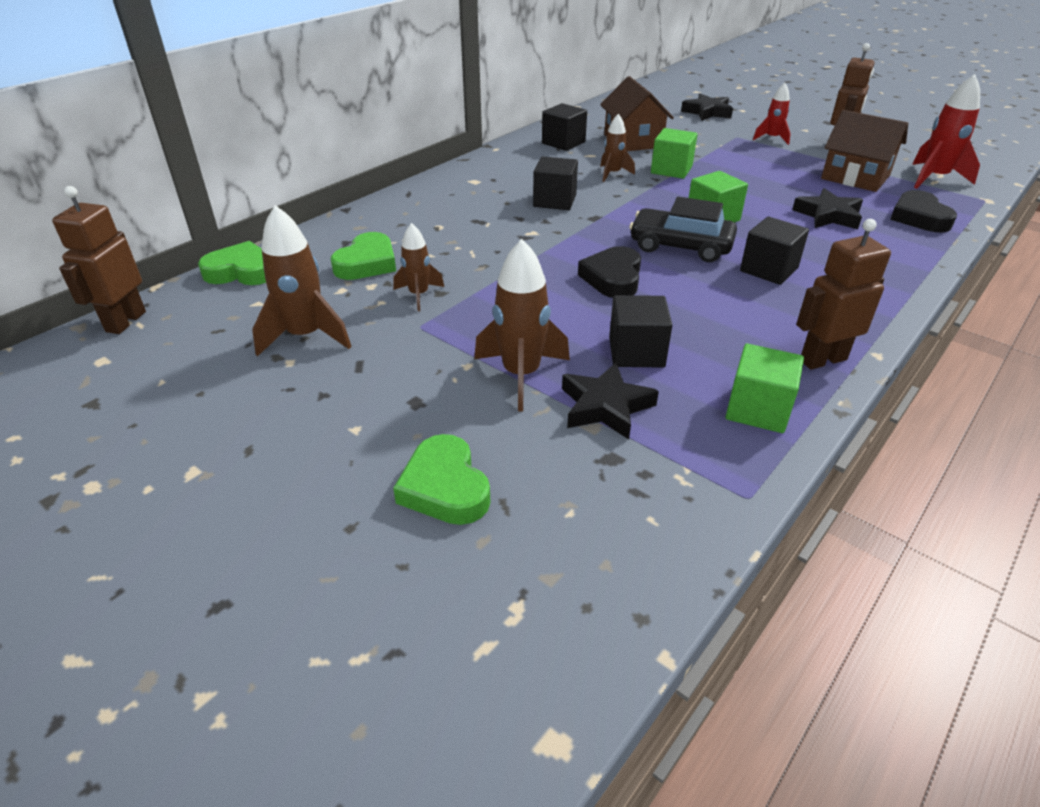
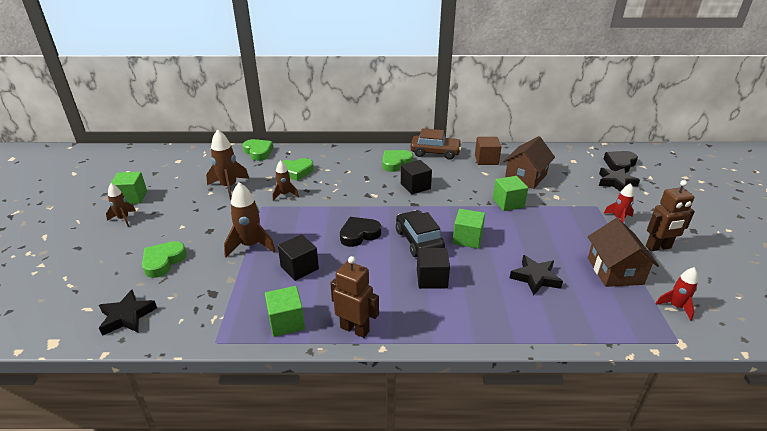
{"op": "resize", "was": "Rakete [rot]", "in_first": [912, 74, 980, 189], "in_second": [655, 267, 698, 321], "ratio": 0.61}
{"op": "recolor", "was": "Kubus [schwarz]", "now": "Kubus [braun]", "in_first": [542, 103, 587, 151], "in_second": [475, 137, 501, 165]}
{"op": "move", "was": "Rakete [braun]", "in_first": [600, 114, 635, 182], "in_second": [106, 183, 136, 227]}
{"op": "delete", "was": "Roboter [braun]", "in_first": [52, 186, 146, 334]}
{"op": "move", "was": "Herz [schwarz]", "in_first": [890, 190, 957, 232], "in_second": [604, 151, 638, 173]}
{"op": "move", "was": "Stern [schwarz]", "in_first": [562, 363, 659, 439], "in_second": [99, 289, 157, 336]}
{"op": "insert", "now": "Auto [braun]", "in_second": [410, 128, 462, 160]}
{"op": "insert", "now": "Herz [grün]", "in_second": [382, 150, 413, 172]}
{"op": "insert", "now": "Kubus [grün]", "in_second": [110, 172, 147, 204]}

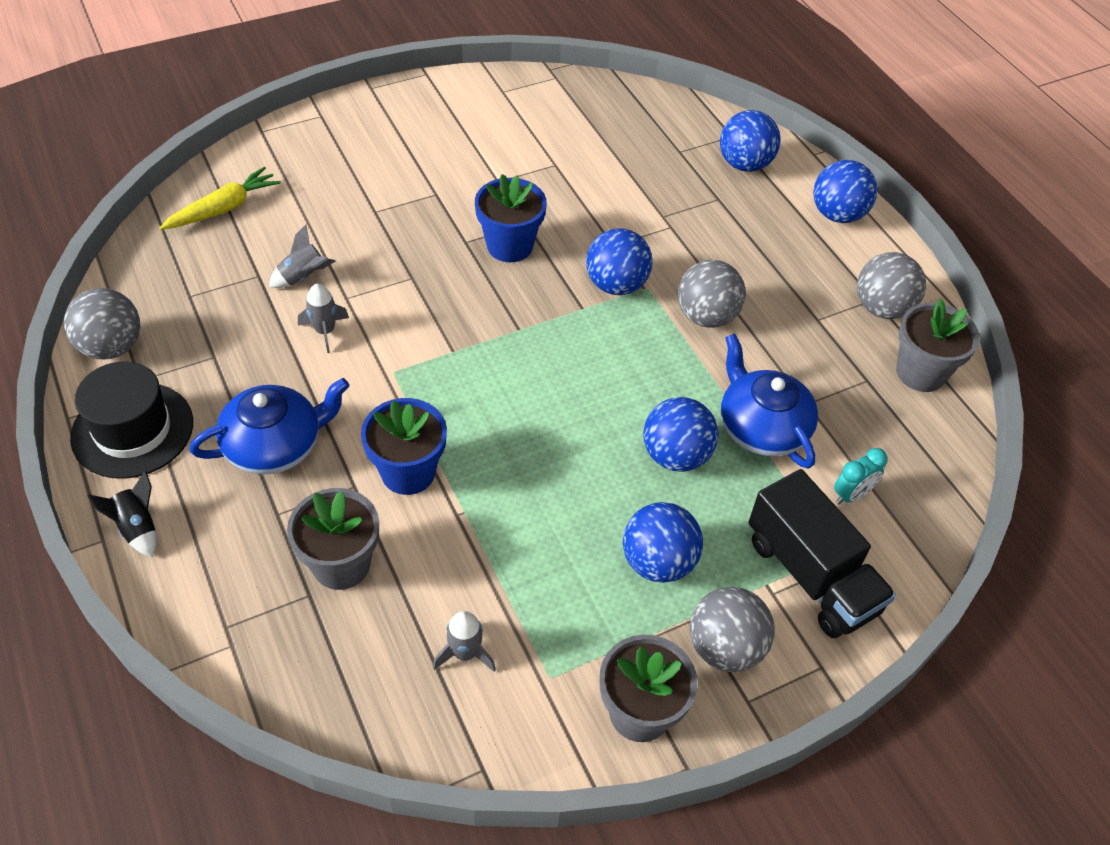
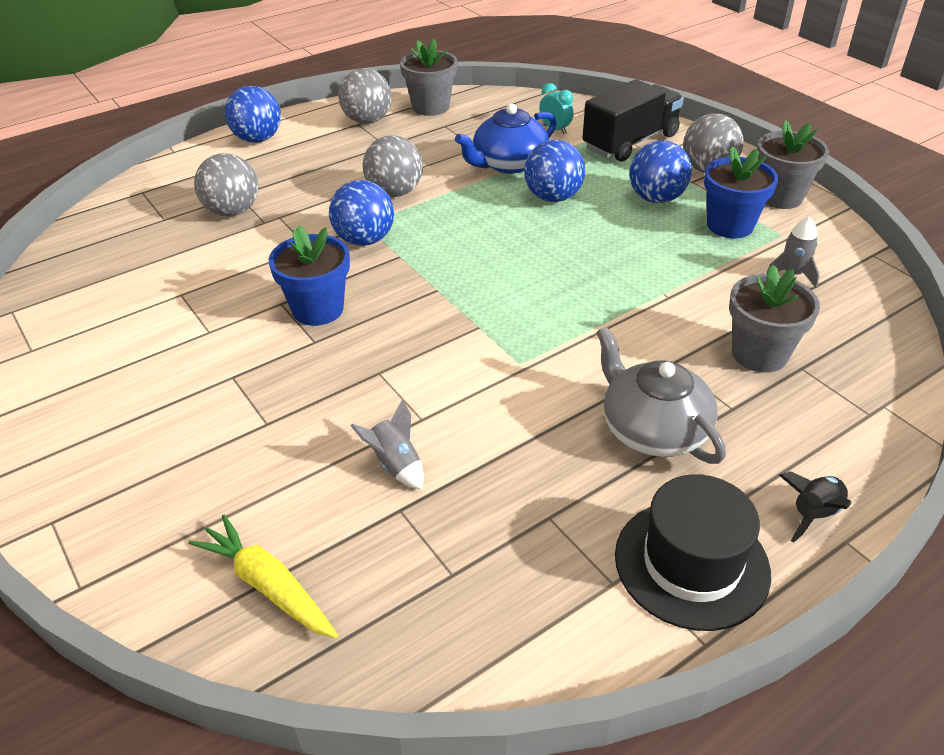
{"op": "delete", "was": "Ball [blau]", "in_first": [720, 110, 780, 172]}
{"op": "delete", "was": "Rakete [grau]", "in_first": [298, 284, 349, 353]}
{"op": "move", "was": "Ball [grau]", "in_first": [64, 288, 140, 359], "in_second": [194, 153, 258, 216]}
{"op": "recolor", "was": "Teekanne [blau]", "now": "Teekanne [grau]", "in_first": [190, 378, 349, 475], "in_second": [596, 327, 726, 464]}
{"op": "move", "was": "Blumentopf [blau]", "in_first": [361, 398, 447, 495], "in_second": [704, 146, 778, 238]}

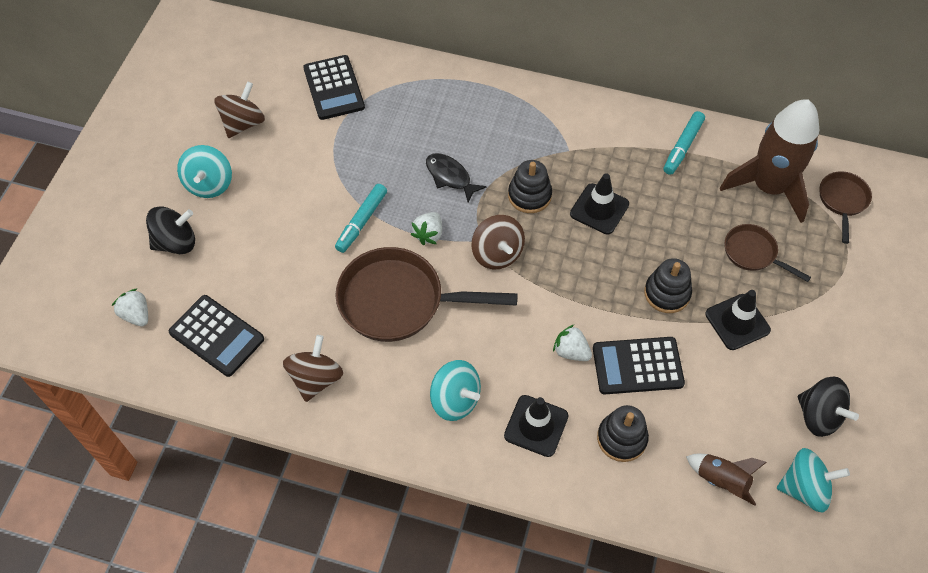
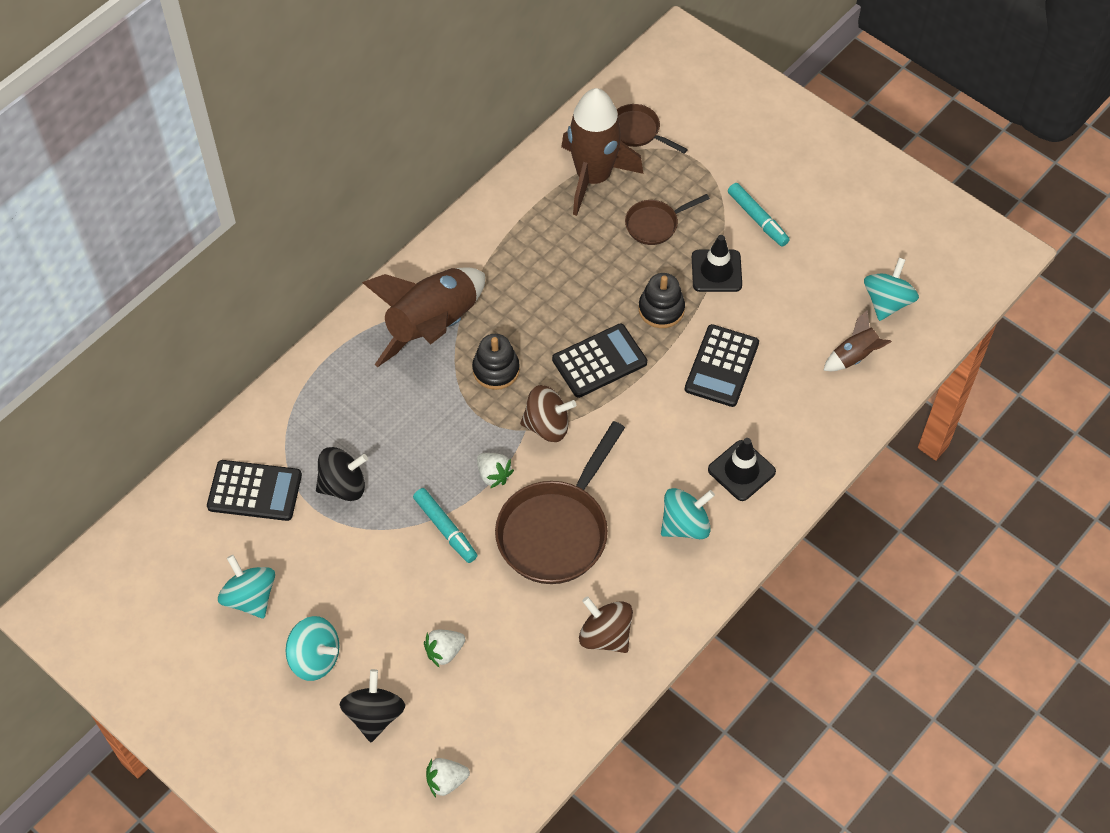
{"op": "recolor", "was": "Kreisel [braun]", "now": "Kreisel [türkis]", "in_first": [214, 81, 265, 138], "in_second": [218, 555, 275, 619]}
{"op": "move", "was": "Filzstift [türkis]", "in_first": [664, 111, 705, 175], "in_second": [728, 183, 790, 247]}
{"op": "delete", "was": "Fisch [schwarz]", "in_first": [426, 153, 487, 202]}
{"op": "delete", "was": "Leitkegel [schwarz]", "in_first": [570, 173, 629, 234]}
{"op": "move", "was": "Taschenrechner [schwarz]", "in_first": [169, 295, 264, 377], "in_second": [552, 324, 647, 398]}
{"op": "move", "was": "Erdbeere [weiß]", "in_first": [553, 325, 592, 361], "in_second": [424, 630, 466, 668]}
{"op": "move", "was": "Kreisel [schwarz]", "in_first": [798, 377, 859, 437], "in_second": [316, 447, 368, 501]}
{"op": "delete", "was": "Stapelspielzeug [schwarz]", "in_first": [597, 405, 649, 462]}
{"op": "insert", "now": "Rakete [braun]", "in_second": [362, 267, 485, 367]}

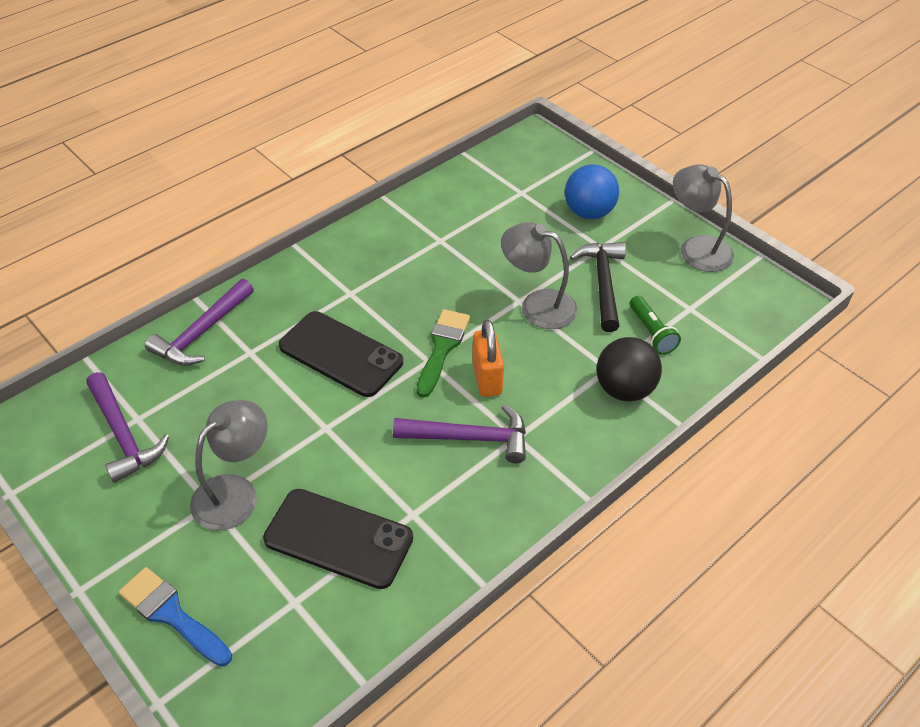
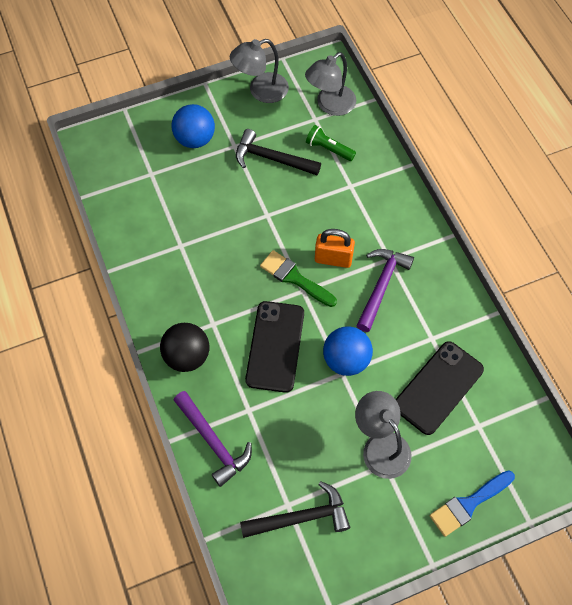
{"op": "move", "was": "Lampe [grau]", "in_first": [501, 222, 578, 329], "in_second": [305, 52, 356, 116]}
{"op": "rotate", "was": "Taschenlampe [grün]", "in_first": [630, 296, 681, 355], "in_second": [306, 125, 356, 161], "clockwise": -150}
{"op": "rotate", "was": "Handy [schwarz]", "in_first": [279, 311, 403, 397], "in_second": [245, 301, 304, 393], "clockwise": -45}
{"op": "move", "was": "Ball [schwarz]", "in_first": [597, 337, 662, 401], "in_second": [160, 323, 209, 372]}
{"op": "recolor", "was": "Hammer [lila]", "now": "Hammer [schwarz]", "in_first": [86, 372, 169, 483], "in_second": [240, 481, 350, 538]}
{"op": "insert", "now": "Ball [blau]", "in_second": [323, 326, 373, 376]}

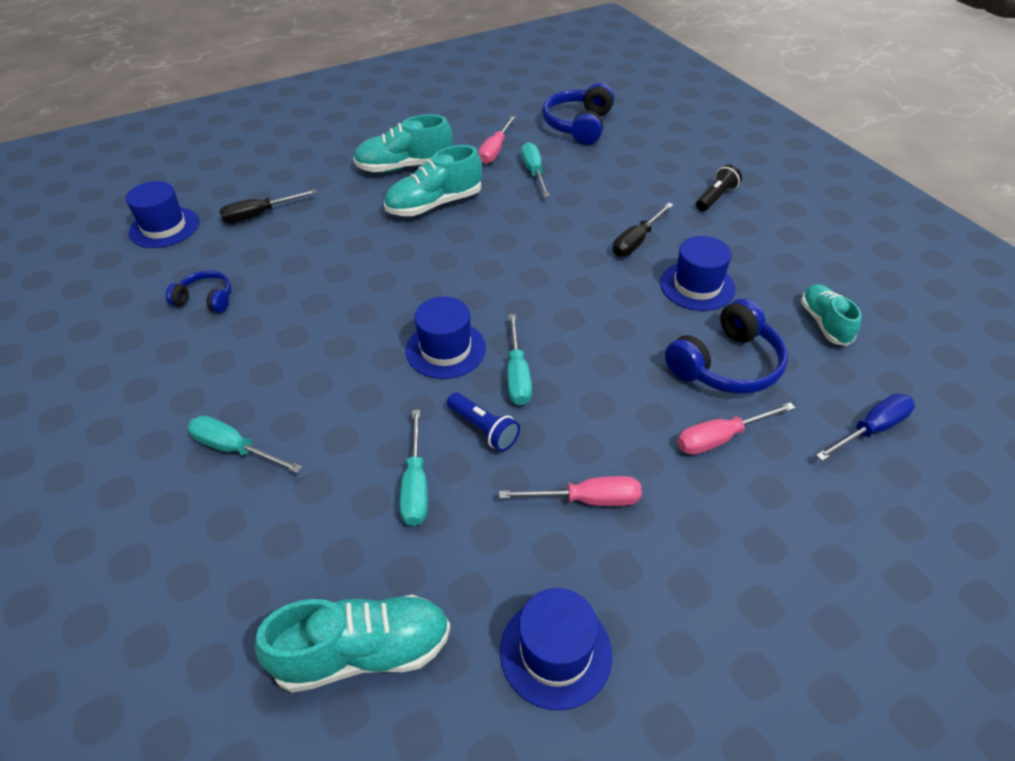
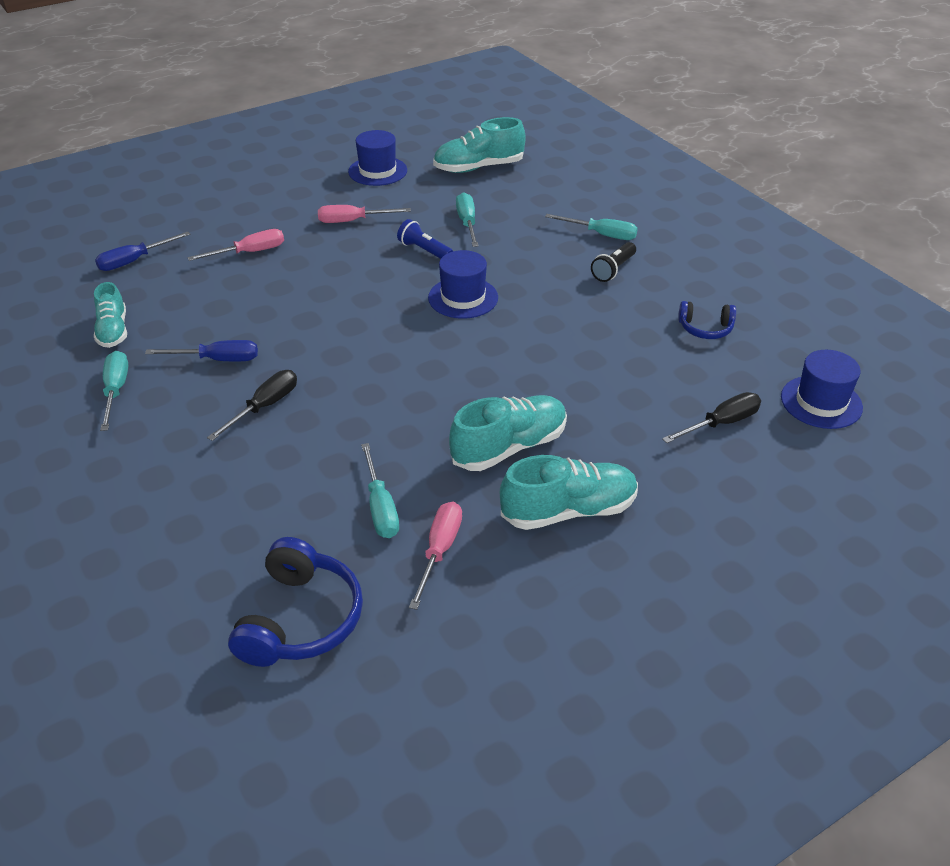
{"op": "move", "was": "Taschenlampe [schwarz]", "in_first": [696, 164, 742, 211], "in_second": [591, 242, 636, 282]}
{"op": "replace", "was": "Hut [blau]", "now": "Schraubenzieher [blau]", "in_first": [660, 236, 736, 311], "in_second": [145, 340, 258, 361]}
{"op": "delete", "was": "Kopfhörer [blau]", "in_first": [665, 298, 788, 394]}
{"op": "move", "was": "Schraubenzieher [türkis]", "in_first": [507, 314, 532, 406], "in_second": [100, 351, 128, 431]}

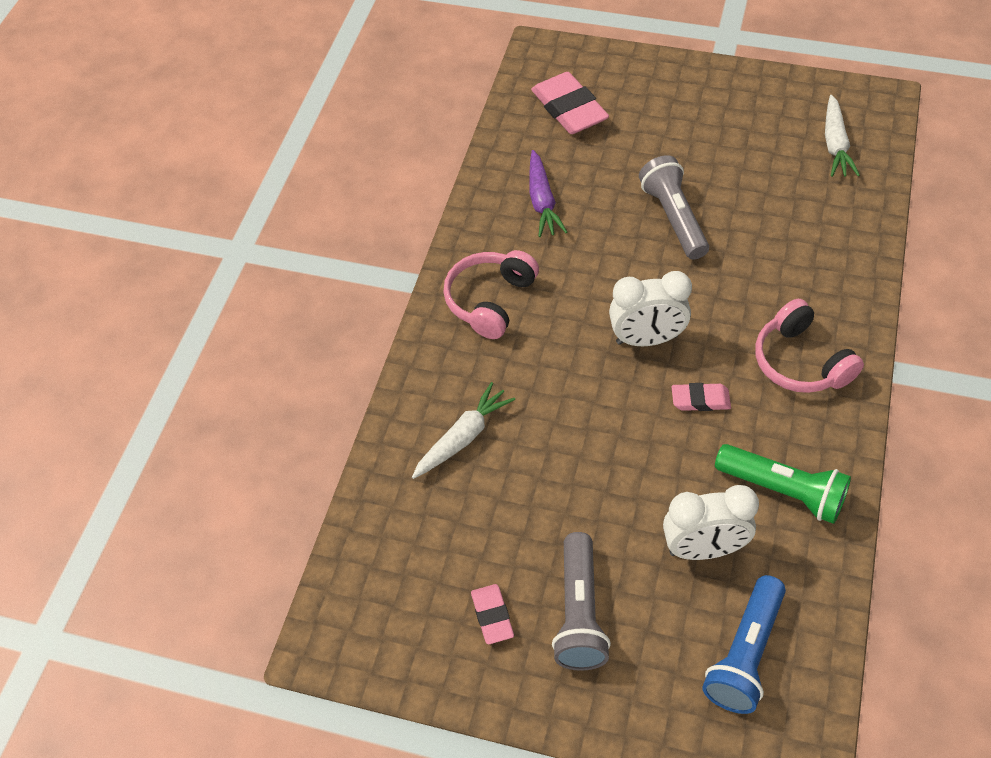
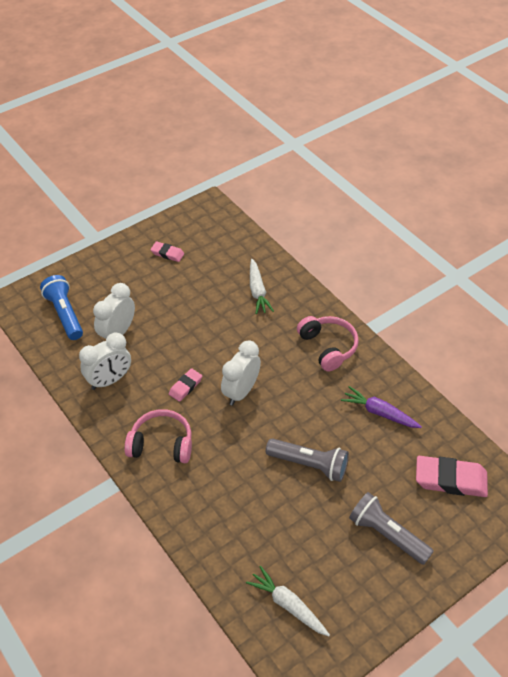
{"op": "replace", "was": "Taschenlampe [grün]", "now": "Wecker [weiß]", "in_first": [715, 444, 851, 524], "in_second": [79, 332, 131, 390]}
{"op": "move", "was": "Taschenlampe [grau]", "in_first": [552, 532, 611, 671], "in_second": [349, 492, 434, 565]}

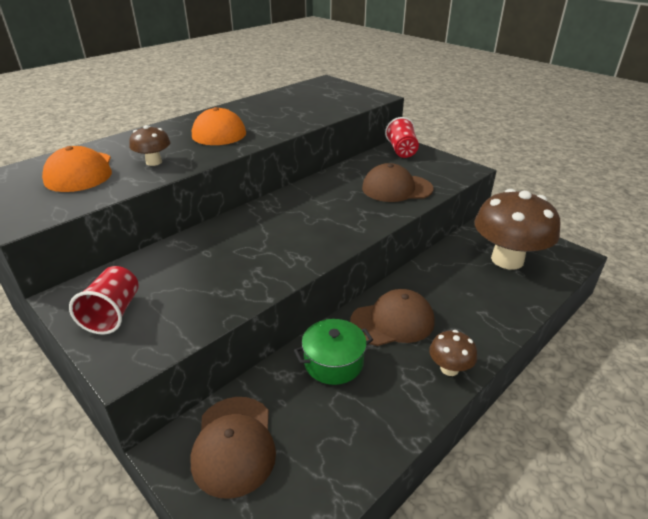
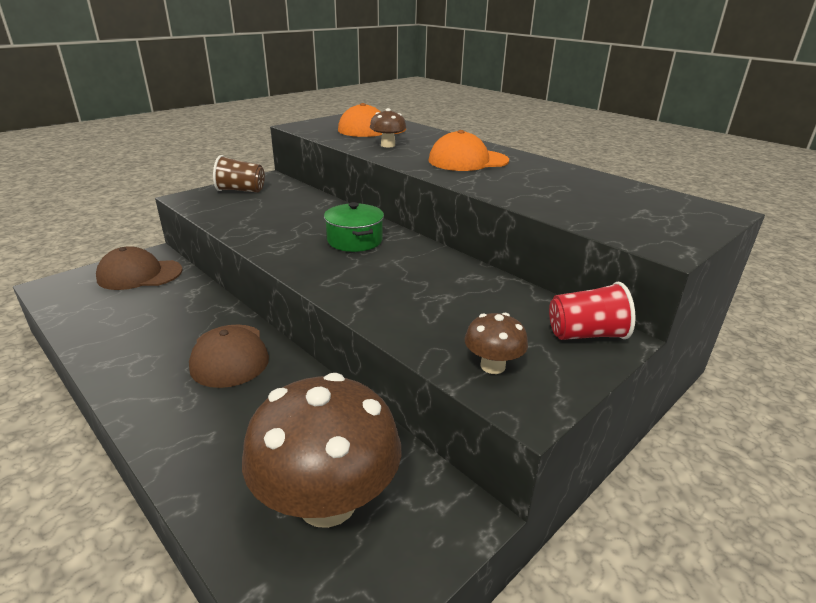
{"op": "delete", "was": "Kappe [braun]", "in_first": [362, 163, 433, 202]}
{"op": "recolor", "was": "Becher [rot]", "now": "Becher [braun]", "in_first": [69, 266, 139, 335], "in_second": [213, 155, 265, 193]}
{"op": "move", "was": "Kochtopf [grün]", "in_first": [294, 319, 373, 385], "in_second": [324, 202, 384, 252]}
{"op": "move", "was": "Pilz [braun]", "in_first": [429, 330, 477, 376], "in_second": [465, 313, 528, 374]}

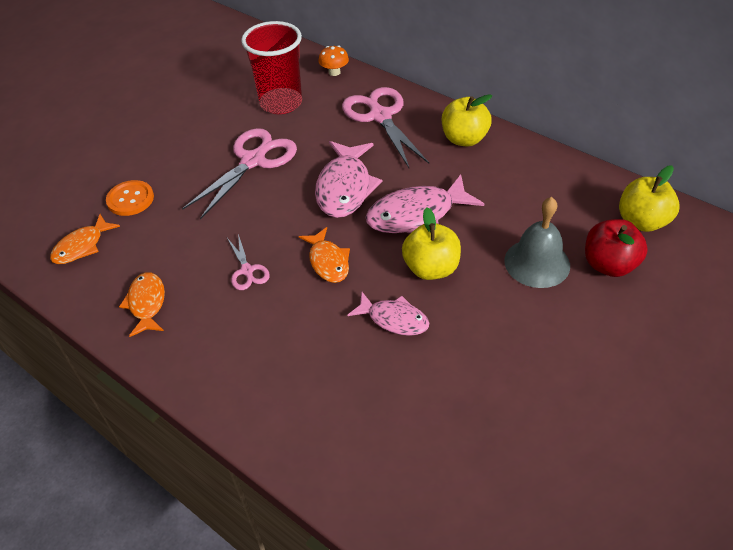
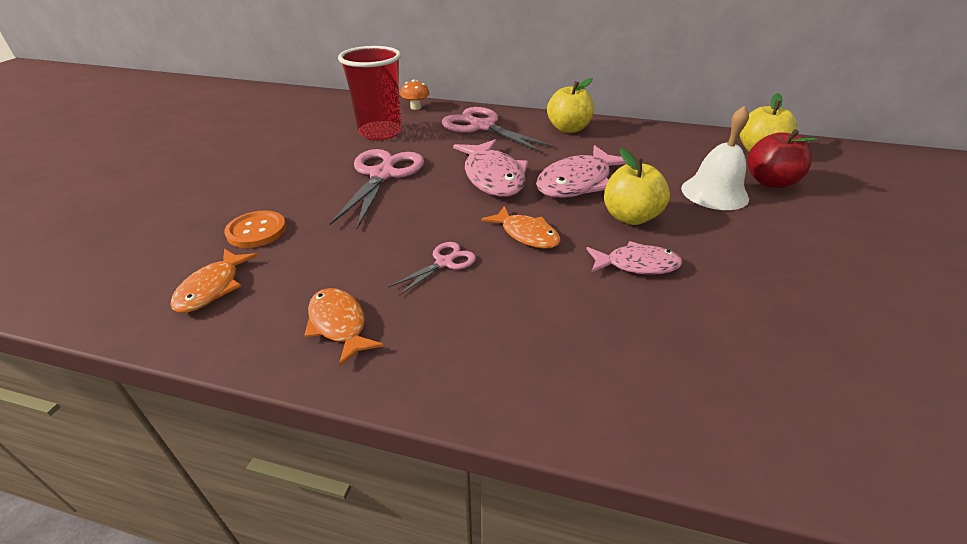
{"op": "recolor", "was": "Glocke [grau]", "now": "Glocke [weiß]", "in_first": [504, 197, 570, 288], "in_second": [681, 106, 749, 210]}
{"op": "rotate", "was": "Schere [rosa]", "in_first": [227, 234, 270, 290], "in_second": [388, 242, 476, 296], "clockwise": -90}

